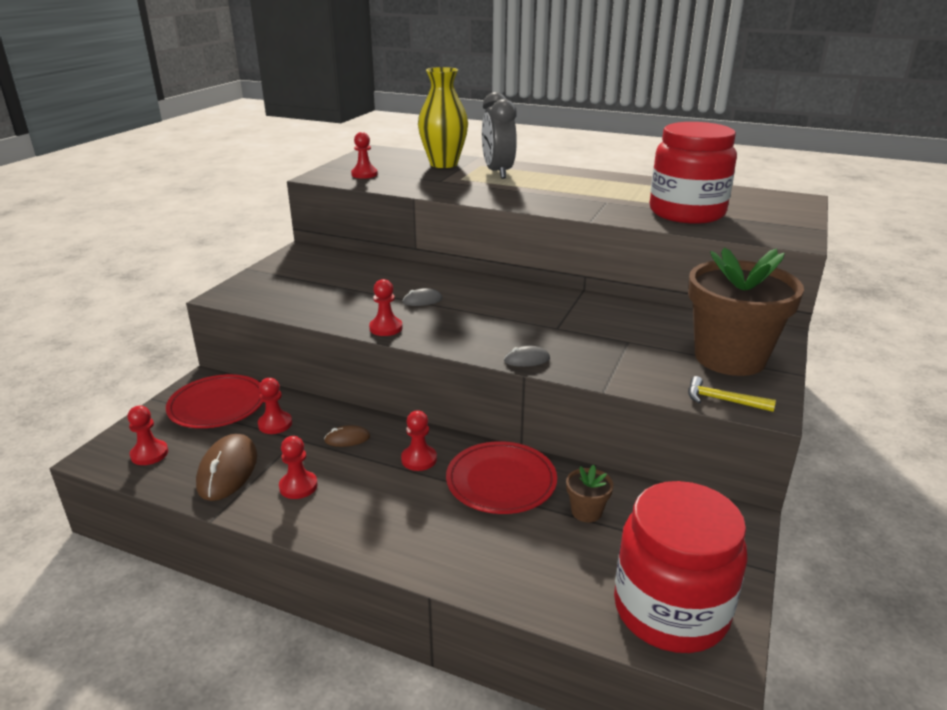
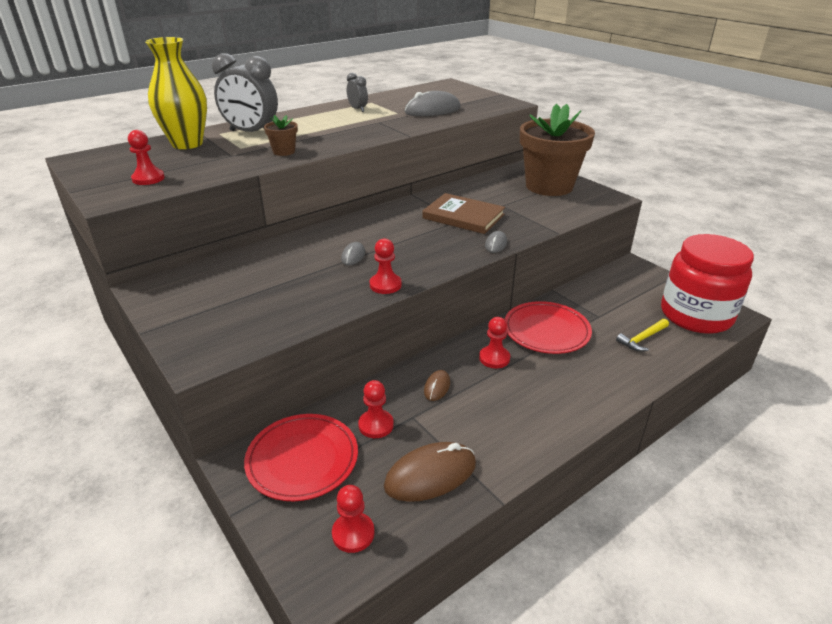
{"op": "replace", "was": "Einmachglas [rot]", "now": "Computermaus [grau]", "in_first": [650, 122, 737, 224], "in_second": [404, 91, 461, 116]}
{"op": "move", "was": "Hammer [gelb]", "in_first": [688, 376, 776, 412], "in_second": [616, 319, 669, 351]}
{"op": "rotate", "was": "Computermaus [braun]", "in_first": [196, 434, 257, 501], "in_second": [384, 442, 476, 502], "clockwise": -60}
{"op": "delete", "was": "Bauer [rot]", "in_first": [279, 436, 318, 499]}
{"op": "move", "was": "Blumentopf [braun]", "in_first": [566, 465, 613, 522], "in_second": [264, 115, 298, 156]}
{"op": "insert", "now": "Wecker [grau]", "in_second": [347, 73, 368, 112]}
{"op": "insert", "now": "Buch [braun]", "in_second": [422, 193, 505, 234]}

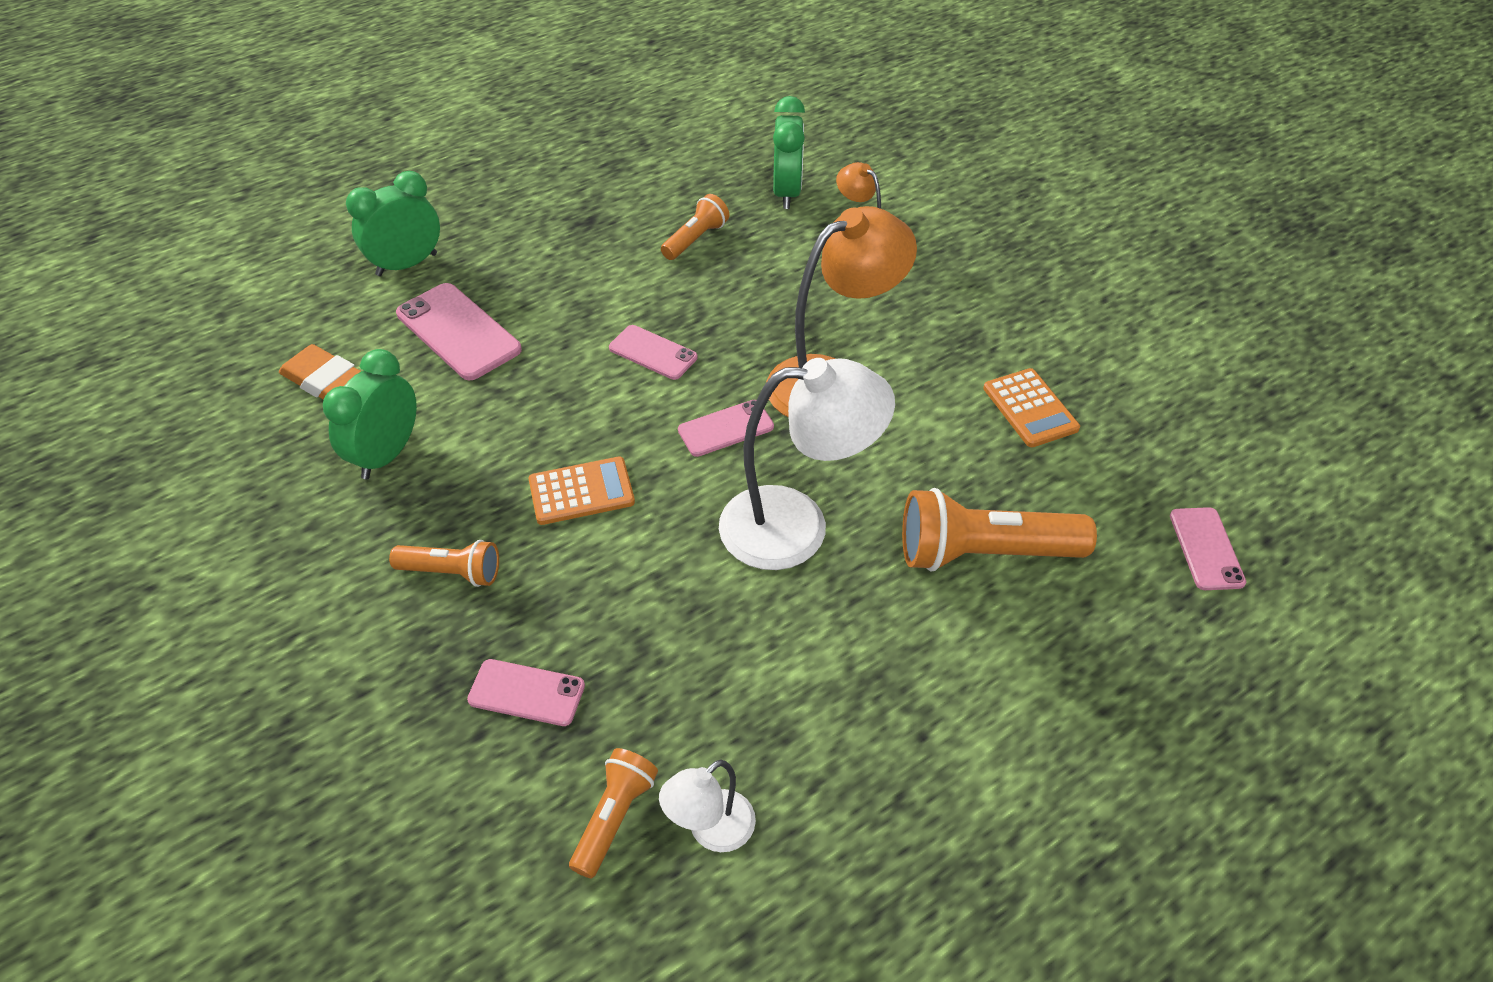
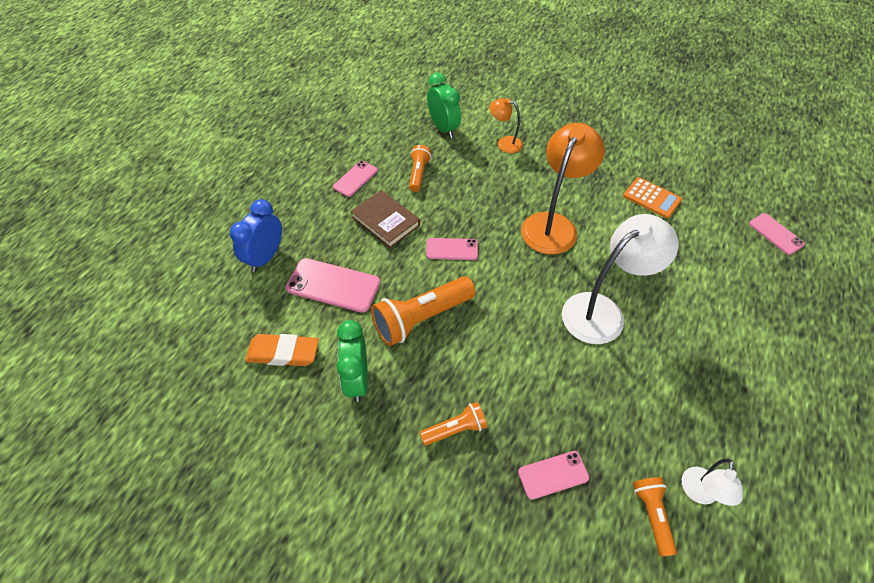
{"op": "recolor", "was": "Wecker [grün]", "now": "Wecker [blau]", "in_first": [346, 171, 440, 276], "in_second": [230, 199, 282, 272]}
{"op": "move", "was": "Handy [rosa]", "in_first": [678, 400, 774, 457], "in_second": [333, 161, 378, 197]}
{"op": "delete", "was": "Taschenrechner [orange]", "in_first": [528, 457, 635, 525]}
{"op": "move", "was": "Taschenlampe [orange]", "in_first": [902, 488, 1097, 572], "in_second": [371, 277, 475, 346]}
{"op": "insert", "now": "Buch [braun]", "in_second": [351, 190, 420, 248]}

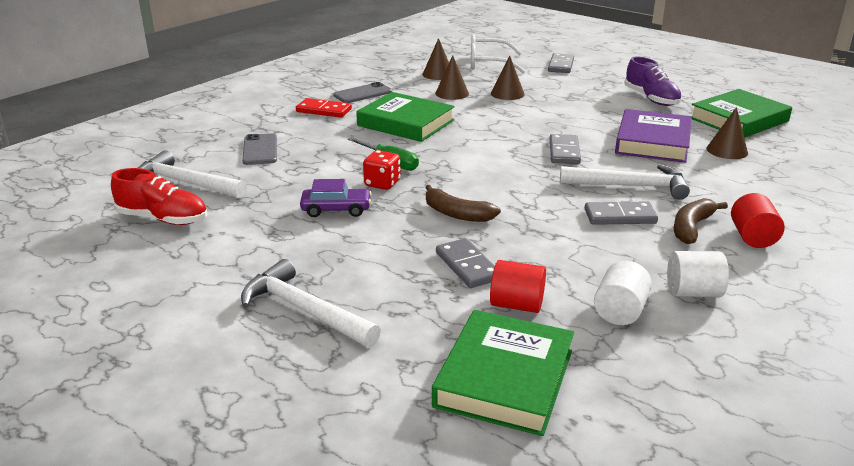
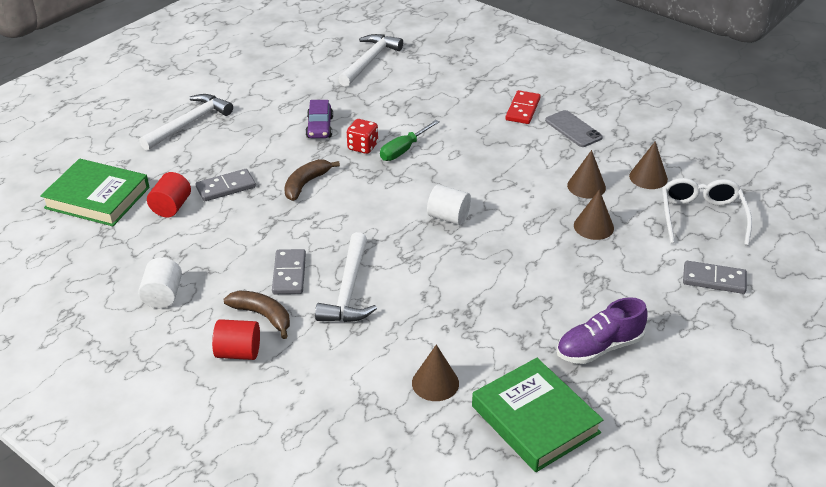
{"op": "delete", "was": "Buch [grün]", "in_first": [356, 92, 455, 142]}
{"op": "delete", "was": "Buch [lila]", "in_first": [615, 109, 692, 163]}
{"op": "delete", "was": "Handy [grau]", "in_first": [242, 133, 277, 165]}
{"op": "delete", "was": "Dominostein [grau]", "in_first": [550, 134, 581, 164]}
{"op": "delete", "was": "Schuh [rot]", "in_first": [111, 168, 207, 225]}
{"op": "move", "was": "Vollzylinder [weiß]", "in_first": [594, 261, 652, 325], "in_second": [427, 185, 471, 225]}

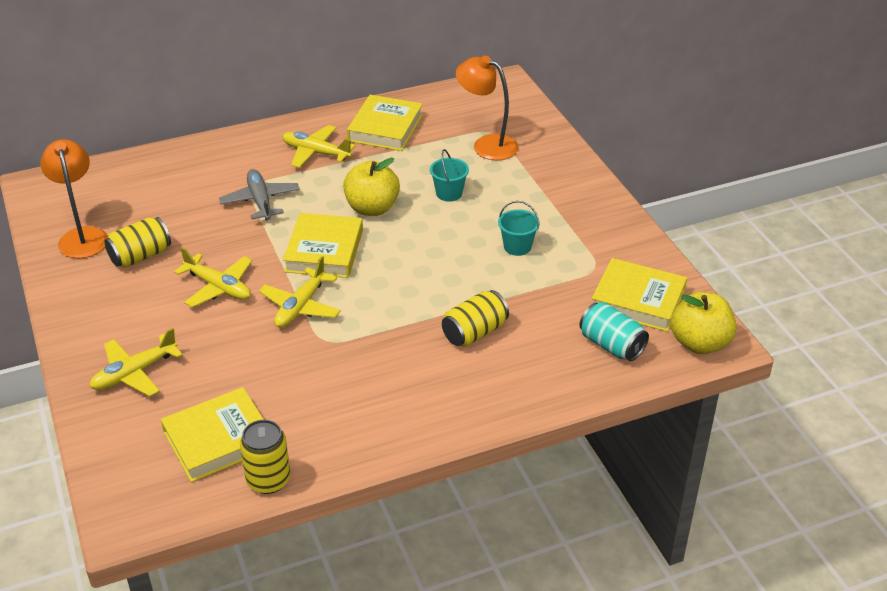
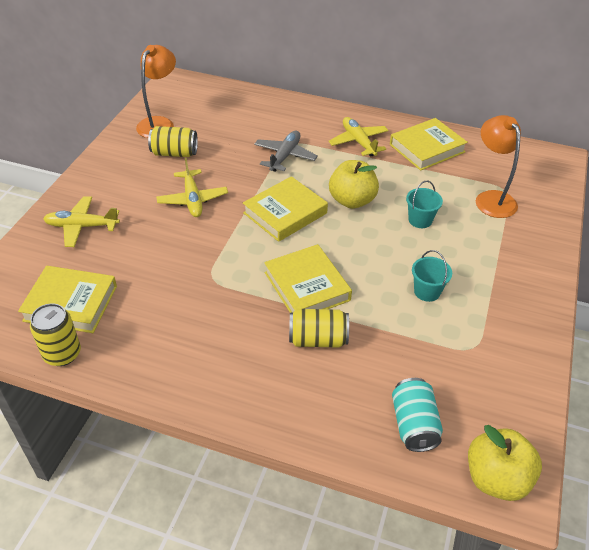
{"op": "delete", "was": "Flugzeug [gelb]", "in_first": [259, 256, 341, 328]}
{"op": "move", "was": "Buch [gelb]", "in_first": [592, 258, 687, 332], "in_second": [264, 244, 352, 313]}

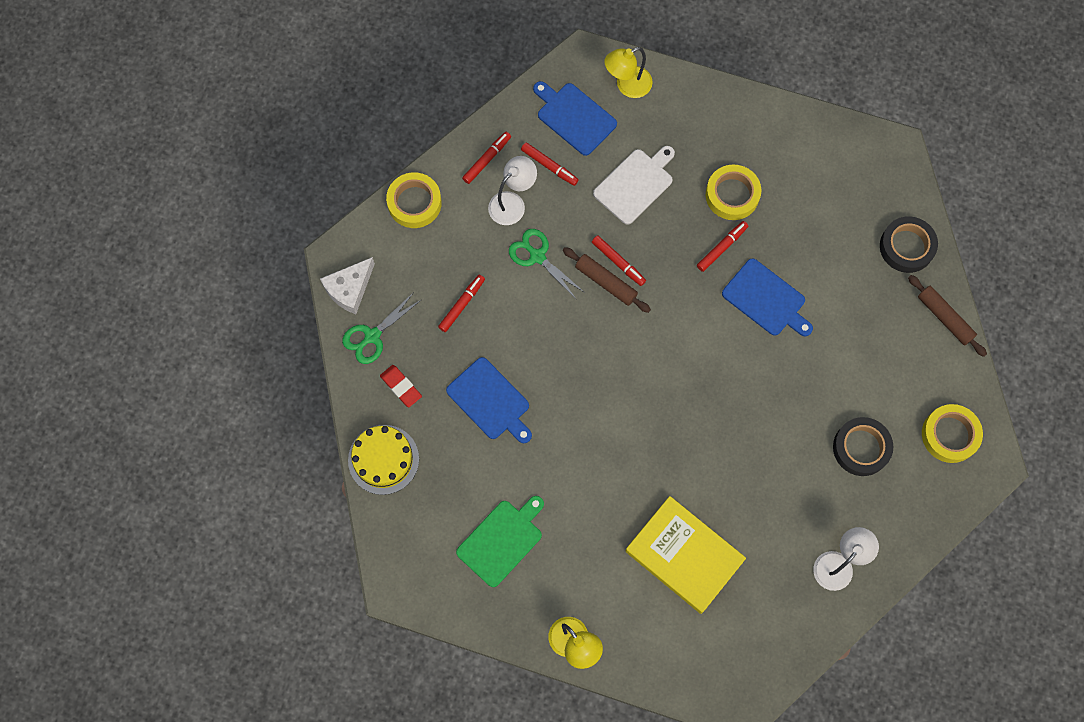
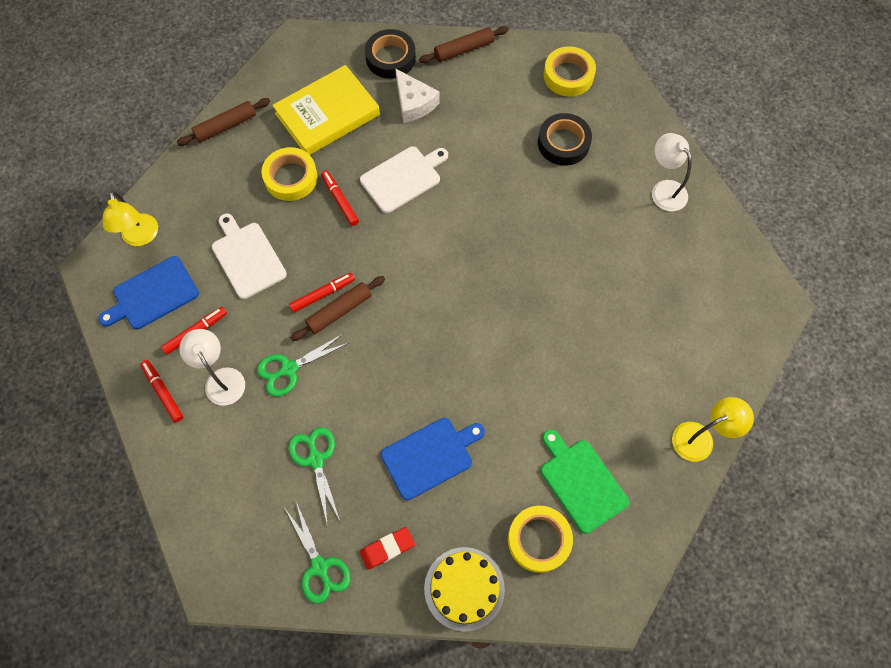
{"op": "move", "was": "Klebeband [gelb]", "in_first": [386, 172, 442, 228], "in_second": [508, 506, 573, 573]}
{"op": "move", "was": "Käse [weiß]", "in_first": [320, 257, 375, 314], "in_second": [395, 68, 440, 123]}
{"op": "recolor", "was": "Schneidebrett [blau]", "now": "Schneidebrett [weiß]", "in_first": [722, 259, 813, 336], "in_second": [360, 146, 448, 213]}
{"op": "replace", "was": "Filzstift [rot]", "now": "Schere [grün]", "in_first": [438, 275, 485, 332], "in_second": [288, 427, 340, 526]}
{"op": "move", "was": "Buch [gelb]", "in_first": [626, 496, 746, 614], "in_second": [272, 65, 380, 155]}
{"op": "insert", "now": "Nudelholz [braun]", "in_second": [177, 98, 270, 146]}

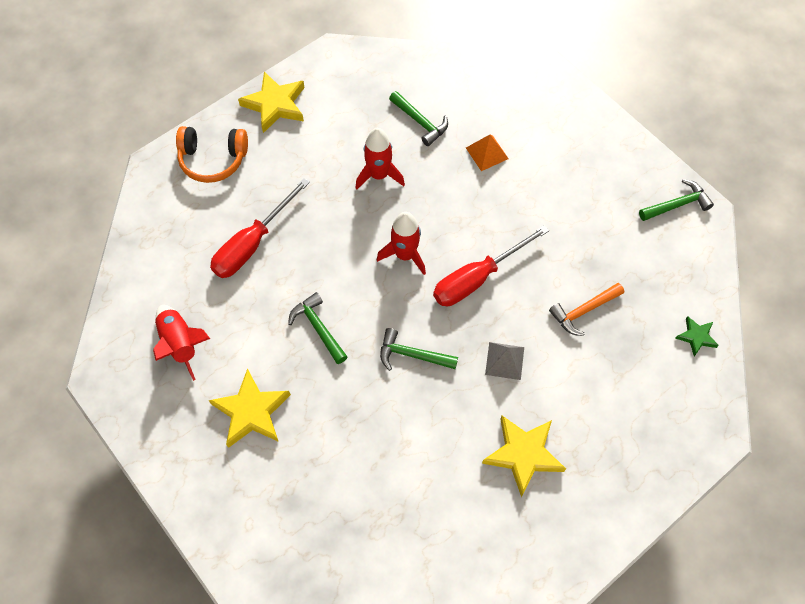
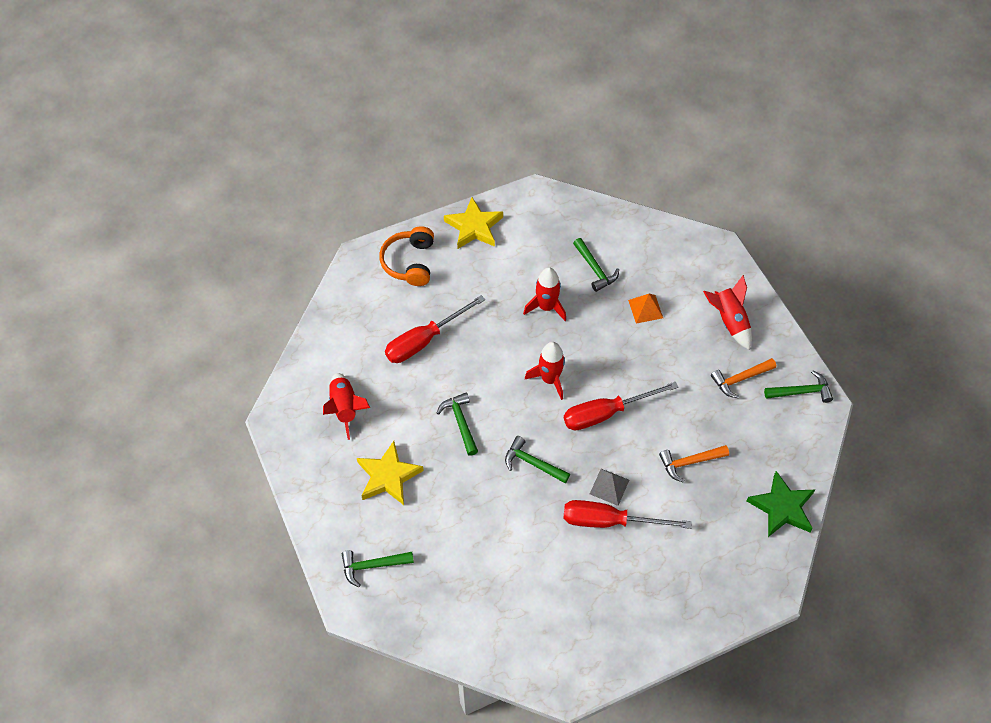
{"op": "rotate", "was": "Kopfhörer [orange]", "in_first": [176, 126, 248, 183], "in_second": [379, 226, 434, 286], "clockwise": 75}
{"op": "resize", "was": "Stern [grün]", "in_first": [675, 316, 719, 356], "in_second": [747, 471, 815, 537], "ratio": 1.86}
{"op": "delete", "was": "Stern [gelb]", "in_first": [482, 416, 566, 497]}
{"op": "insert", "now": "Rakete [rot]", "in_second": [703, 275, 752, 350]}
{"op": "insert", "now": "Hammer [orange]", "in_second": [711, 358, 776, 398]}
{"op": "insert", "now": "Schraubenzieher [rot]", "in_second": [563, 500, 692, 529]}
{"op": "insert", "now": "Hammer [grün]", "in_second": [342, 550, 414, 587]}

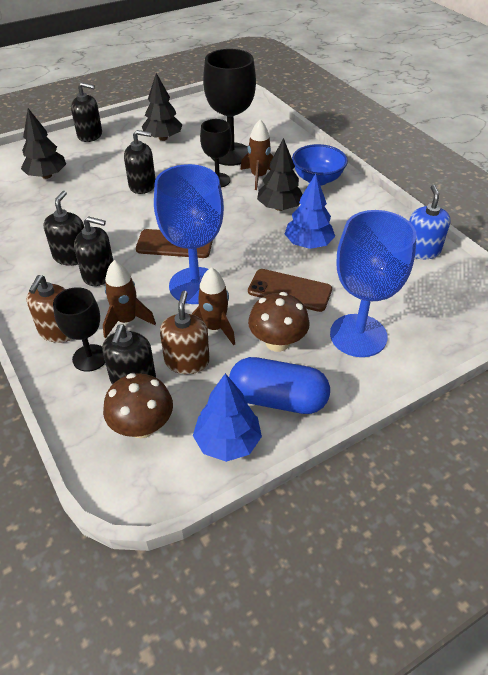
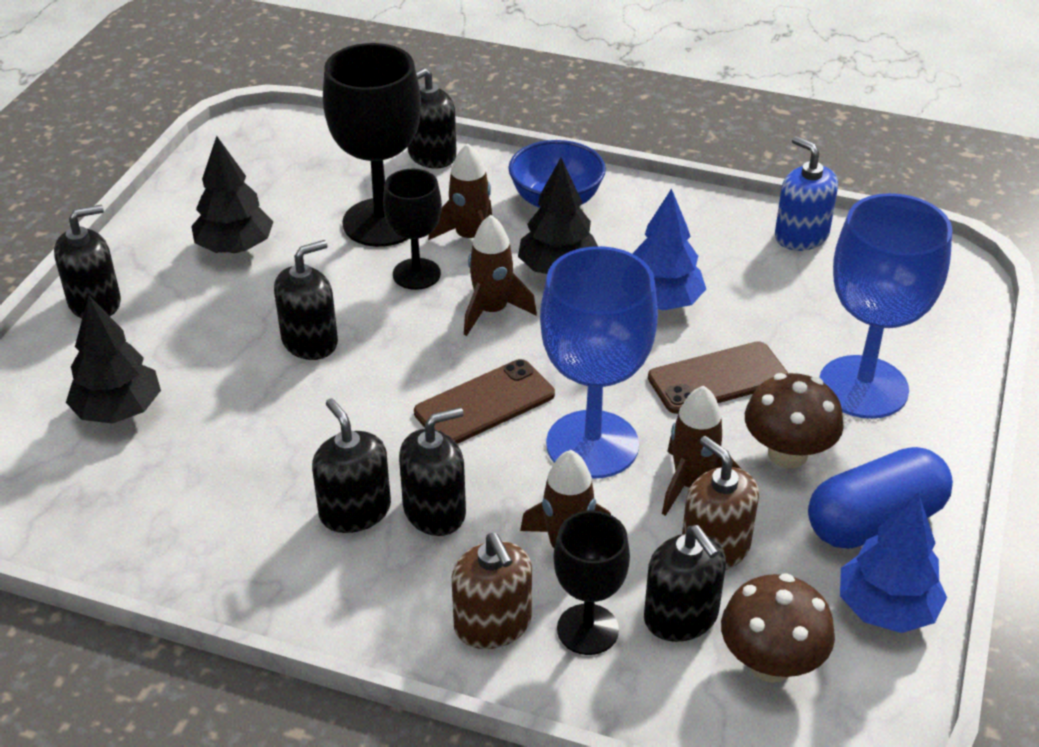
{"op": "insert", "now": "Seifenspender [schwarz]", "in_second": [407, 68, 457, 168]}
{"op": "insert", "now": "Rakete [braun]", "in_second": [464, 215, 537, 336]}

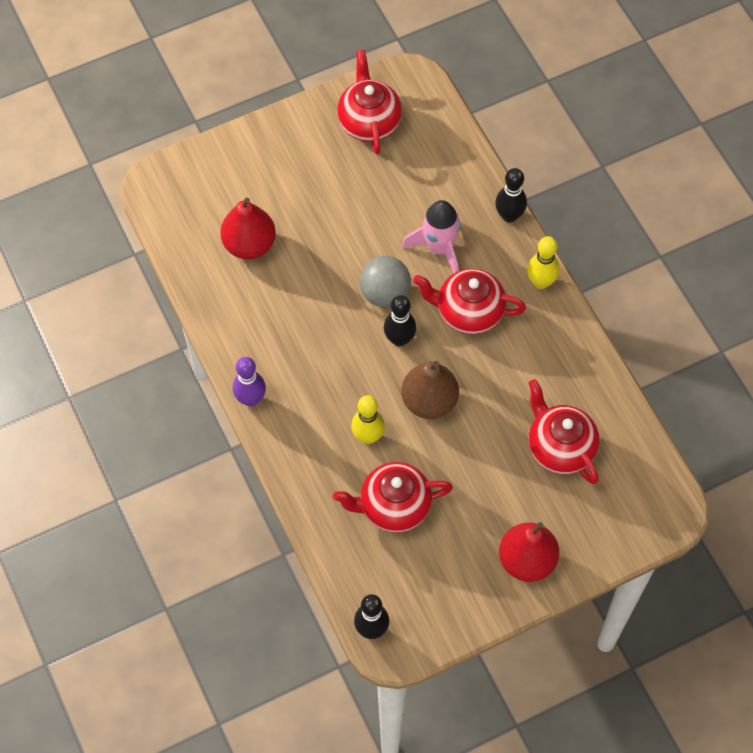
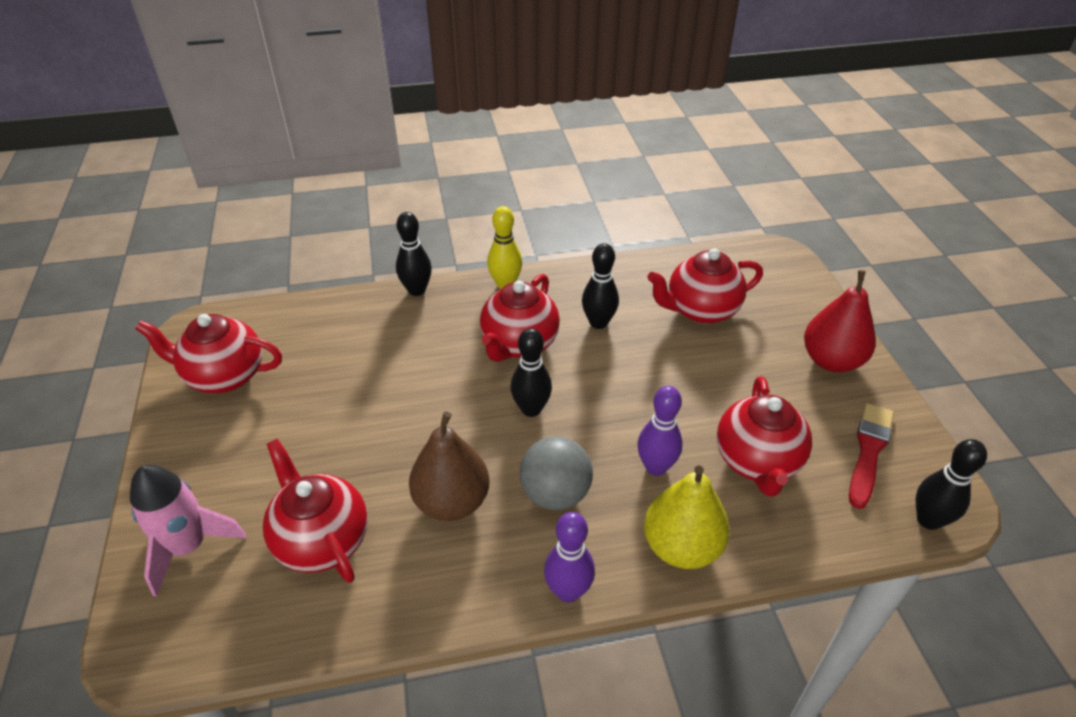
{"op": "replace", "was": "Birne [rot]", "now": "Teekanne [rot]", "in_first": [220, 197, 276, 259], "in_second": [263, 439, 368, 583]}
{"op": "move", "was": "Rakete [rosa]", "in_first": [402, 200, 460, 273], "in_second": [130, 465, 246, 597]}
{"op": "move", "was": "Ball [grau]", "in_first": [360, 256, 411, 307], "in_second": [520, 436, 593, 510]}
{"op": "move", "was": "Birne [braun]", "in_first": [402, 361, 459, 419], "in_second": [409, 411, 489, 521]}
{"op": "recolor", "was": "Bowlingkegel [gelb]", "now": "Bowlingkegel [lila]", "in_first": [351, 395, 385, 444], "in_second": [637, 386, 683, 476]}
{"op": "insert", "now": "Bowlingkegel [schwarz]", "in_second": [582, 243, 619, 329]}
{"op": "insert", "now": "Pinsel [rot]", "in_second": [849, 403, 894, 509]}
{"op": "insert", "now": "Birne [gelb]", "in_second": [644, 466, 730, 569]}

